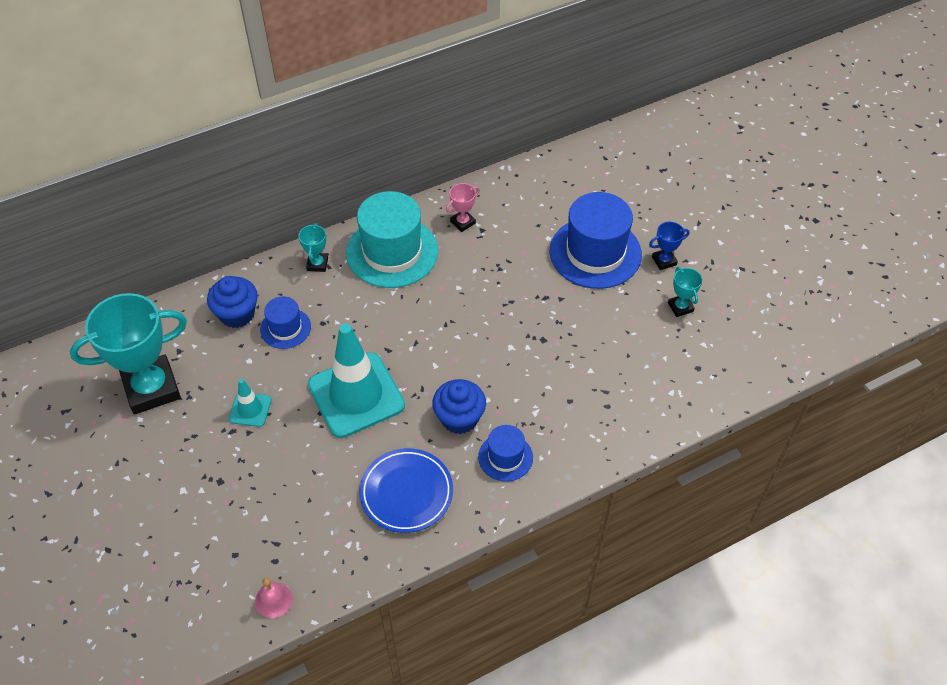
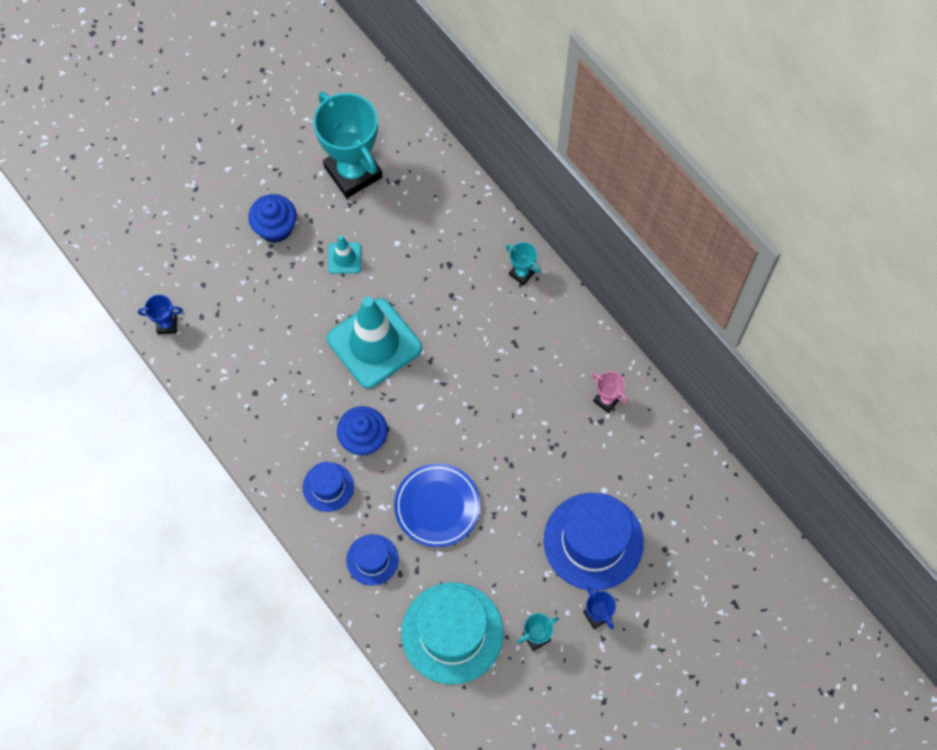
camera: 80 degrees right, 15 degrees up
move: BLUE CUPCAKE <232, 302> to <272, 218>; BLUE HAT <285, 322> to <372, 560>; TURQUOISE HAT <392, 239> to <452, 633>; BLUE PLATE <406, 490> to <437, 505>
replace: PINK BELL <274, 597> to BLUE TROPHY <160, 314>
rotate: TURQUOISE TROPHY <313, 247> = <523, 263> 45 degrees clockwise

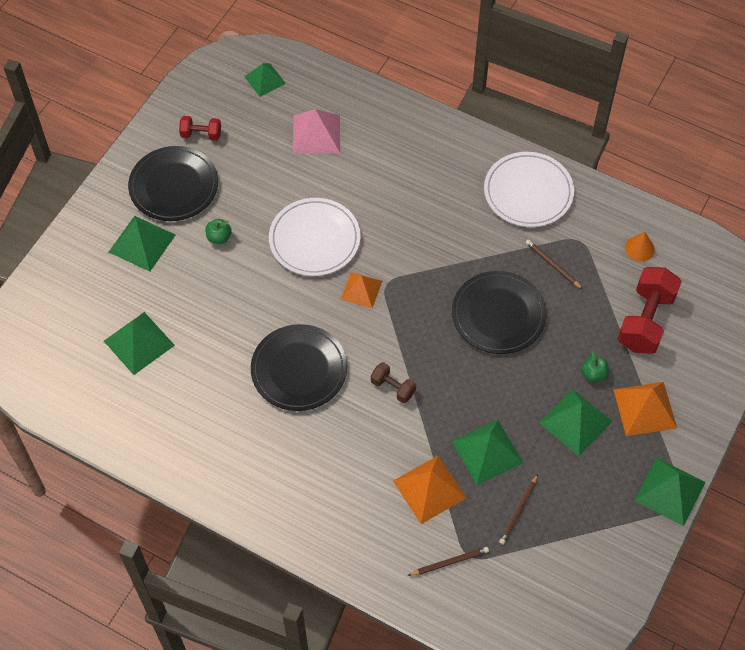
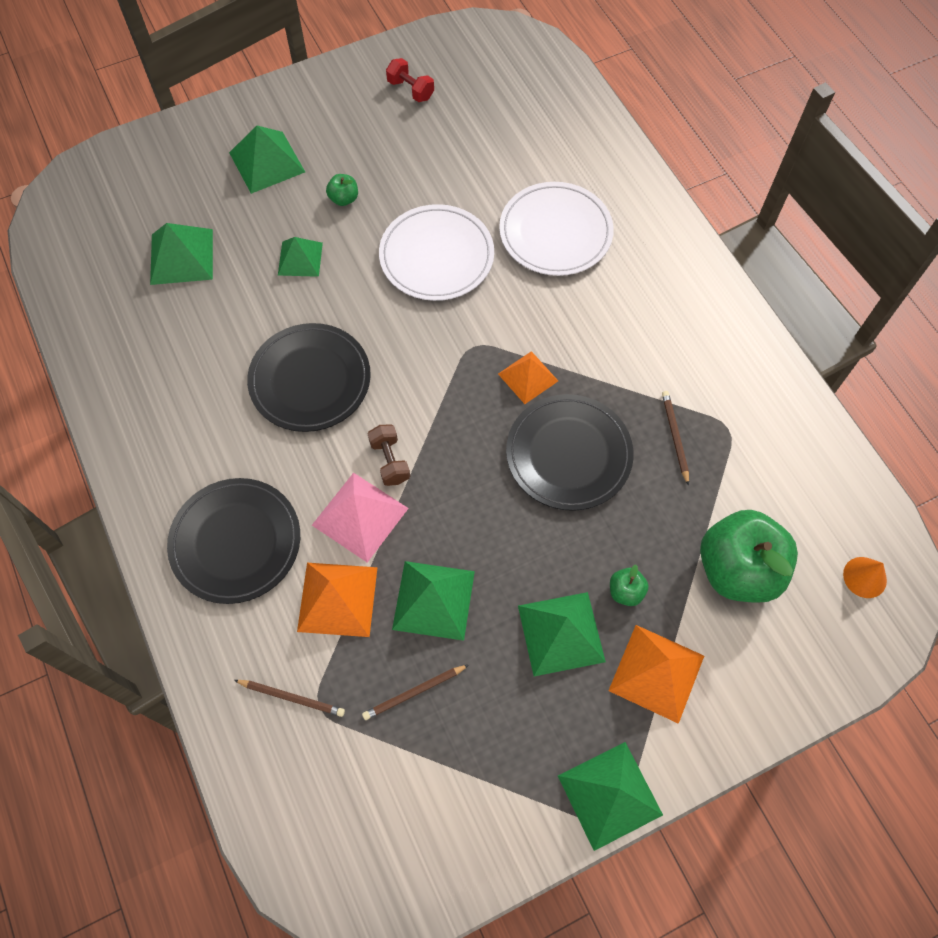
camera: 35 degrees right, 5 degrees up
move: BLACK PLATE <173, 183> to <233, 541>; GREEN PYRAMID <265, 80> to <300, 257>; PINK PYRAMID <316, 131> to <360, 518>; ORANGE PYRAMID <361, 290> to <528, 377>; WHITE PLATE <529, 189> to <556, 229>; ORANGE CONE <640, 246> to <865, 577>
replace: RED DUMBBELL <650, 310> to GREEN APPLE <749, 556>

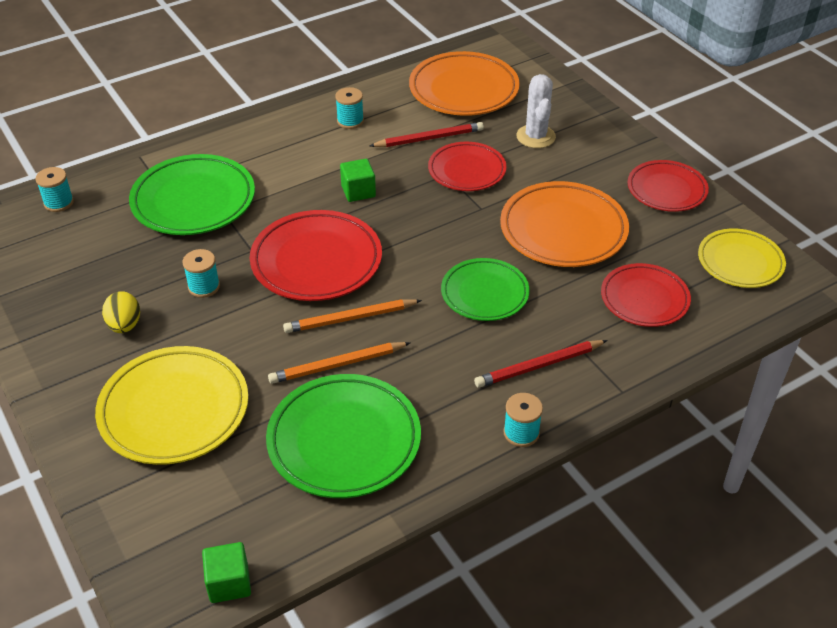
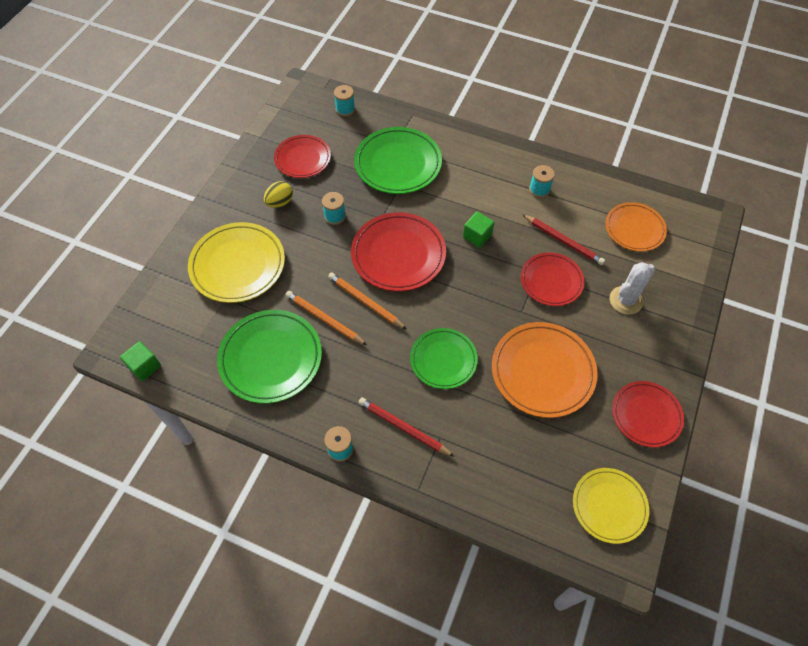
camera: 55 degrees right, 15 degrees up
move: RED PLATE <646, 295> to <302, 156>
resize: ORANGE PLATE <464, 83> = <636, 227> x0.65

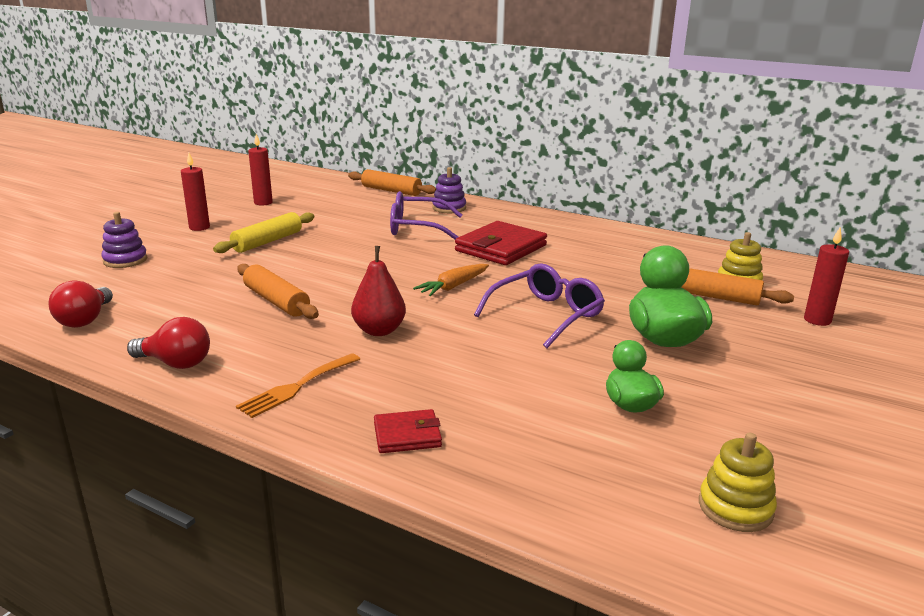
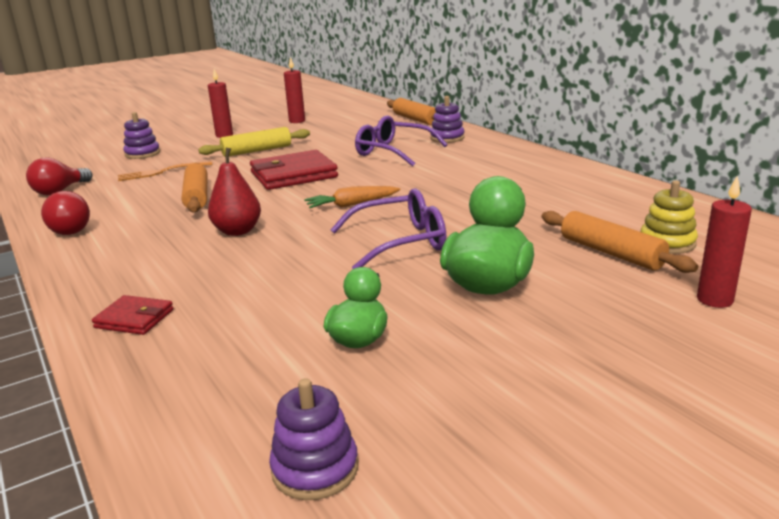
camera: 30 degrees right, 0 degrees up
move: ORANGE FORK <298, 385> to <165, 171>; RED WALLET <501, 243> to <294, 170>
recolor: YELLOW STACKING TOY <738, 482> to PURPLE STACKING TOY <313, 439>

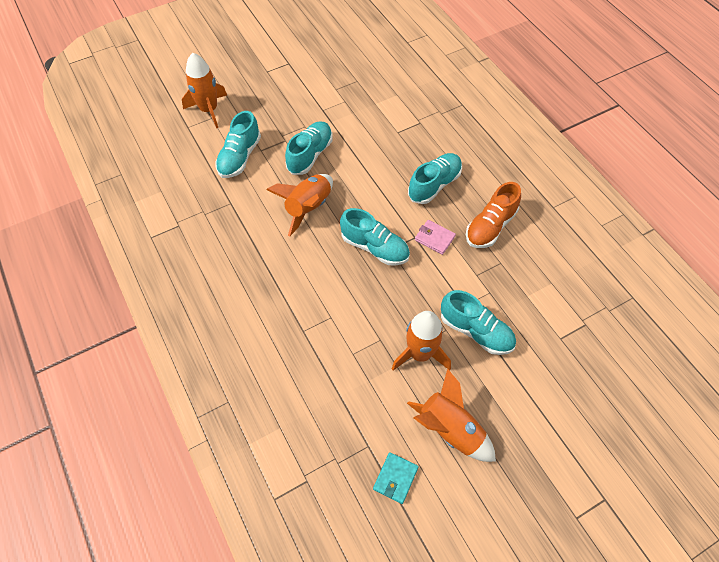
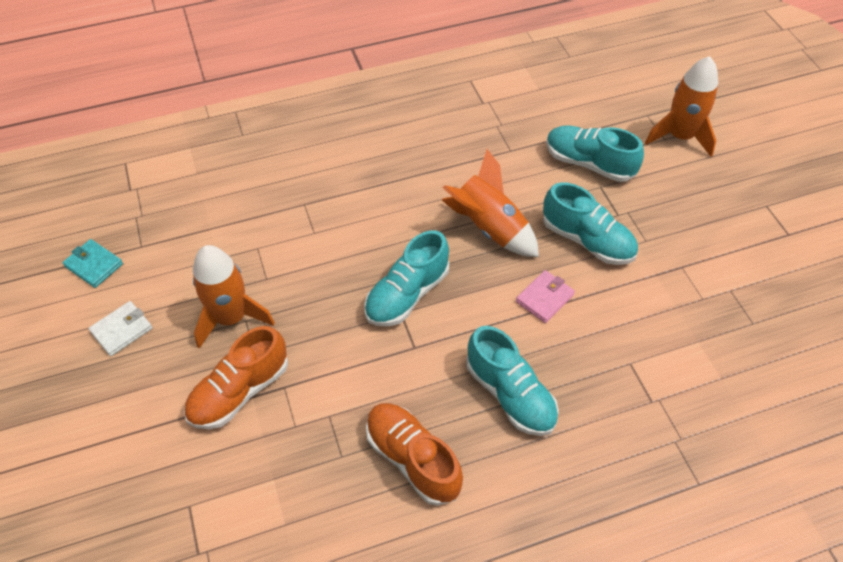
camera: 100 degrees right, 5 degrees down
move: PINK WALLET <435, 237> to <545, 296>
replace: ORANGE ROCKET <451, 415> to WHITE WALLET <120, 328>
recolor: TURQUOISE SHOE <478, 322> to ORANGE SHOE <236, 377>

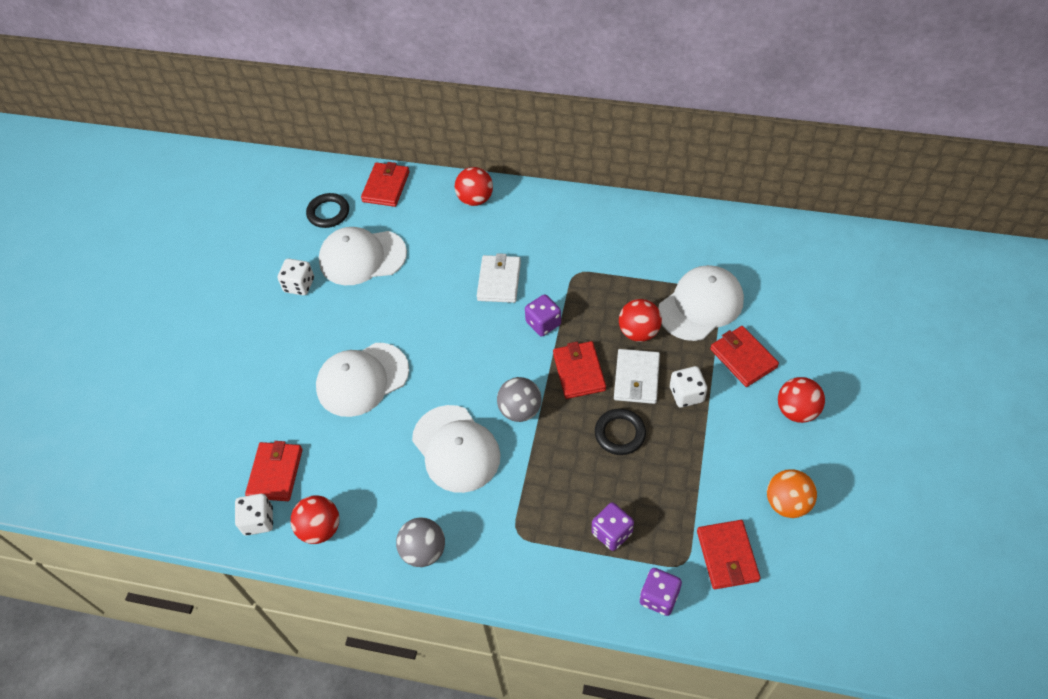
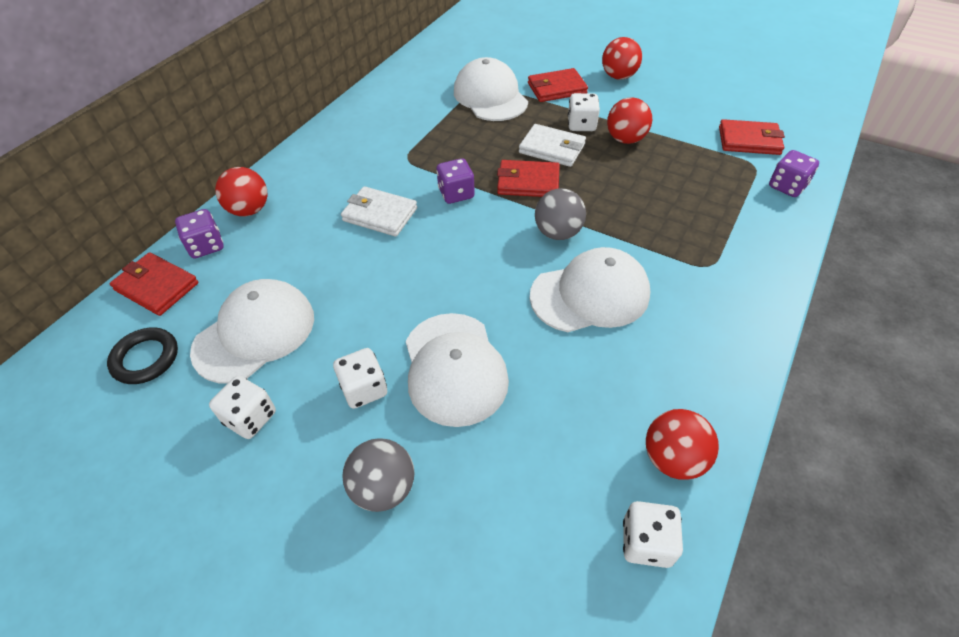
camera: 75 degrees left, 5 degrees down
delete: RED WALLET <274, 471>; BLACK RING <620, 431>; ORANGE BALL <792, 493>
insert: WHITE DICE <360, 378>
move: GREY BALL <420, 542> to <378, 475>; PURPLE DICE <613, 526> to <199, 234>; RED BALL <640, 320> to <629, 120>
rotate: WHITE CAP <363, 256> = <252, 331> 150 degrees counterclockwise

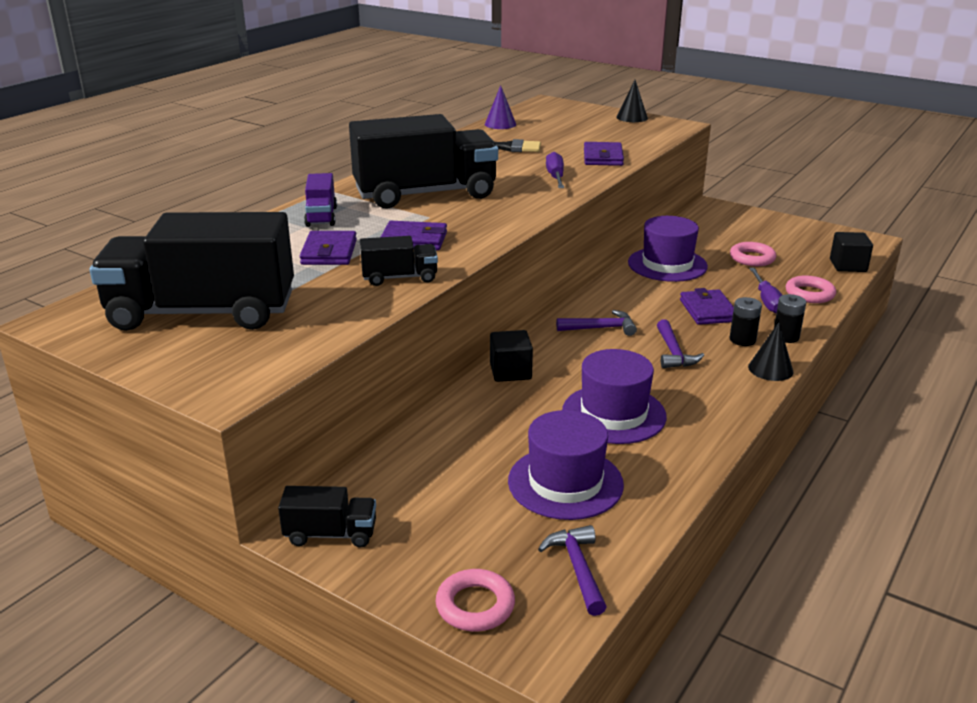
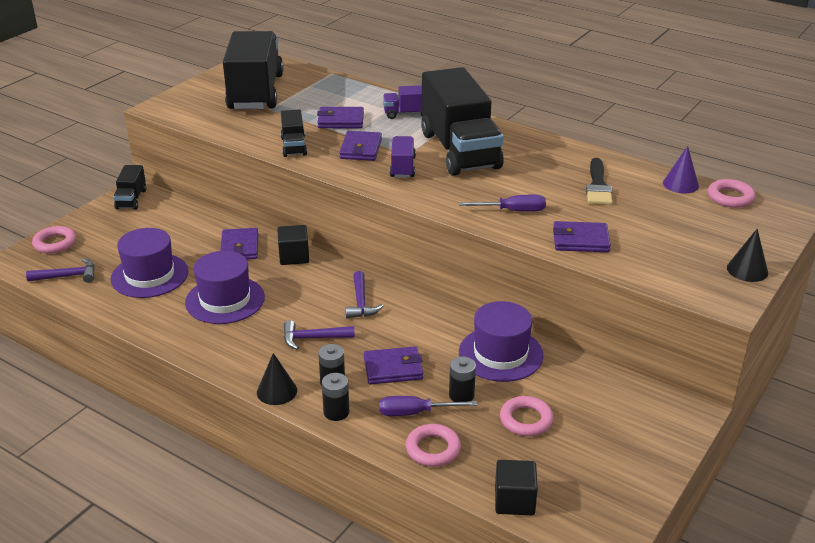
camera: 90 degrees right, 5 degrees up
insert: PURPLE WALLET <239, 244>; PURPLE TRUCK <403, 157>; BLACK BATTERY <462, 379>; PINK RING <731, 193>

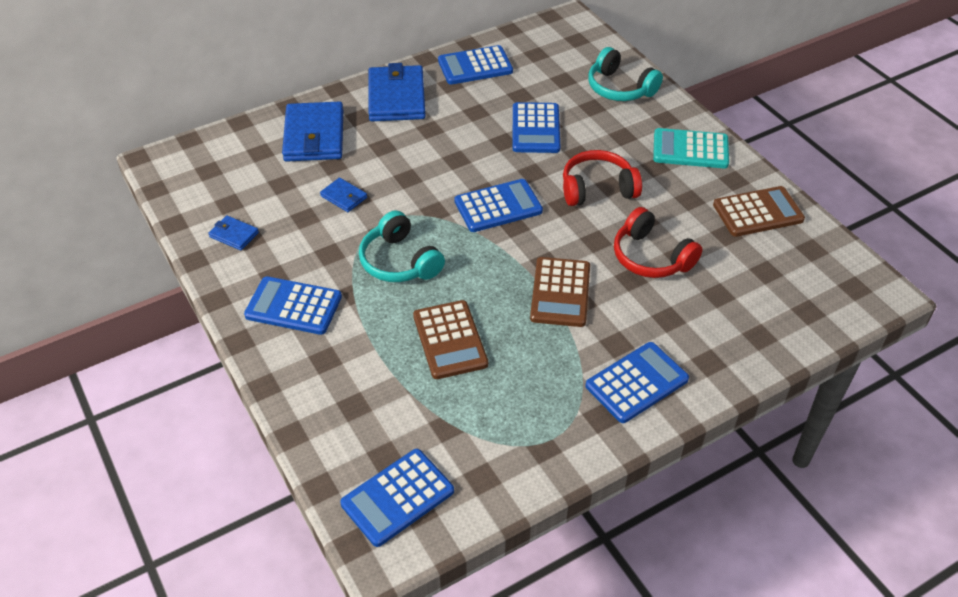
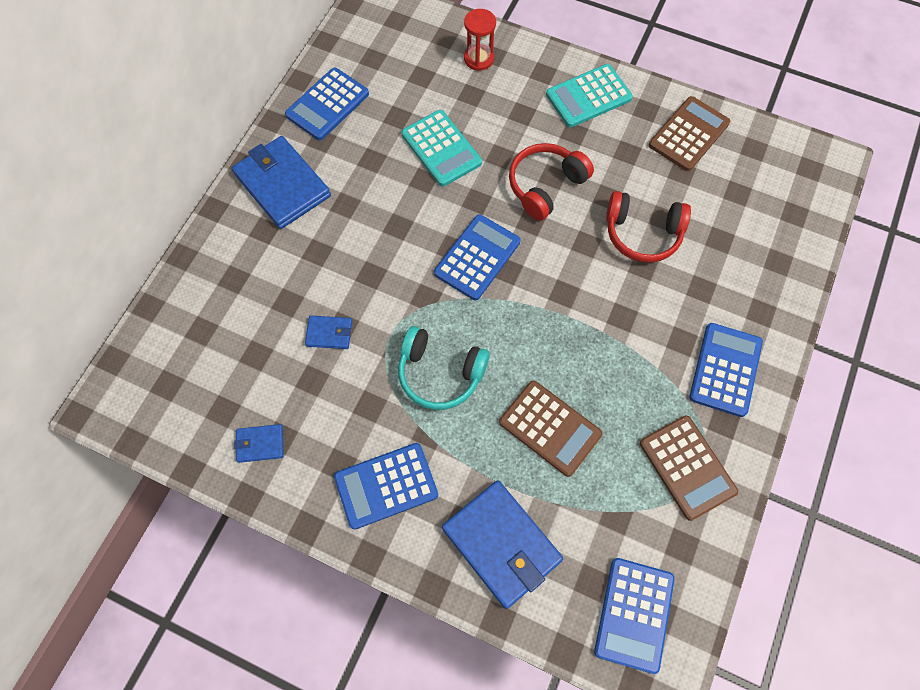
camera: 35 degrees left, 20 degrees up
move: BLUE WALLET <312, 131> to <502, 544>; BROWN CALCULATOR <560, 292> to <689, 468>
replace: TURQUOISE HEADPHONES <625, 74> to RED HOURGLASS <480, 40>
recolor: BLUE CALCULATOR <537, 127> to TURQUOISE CALCULATOR <441, 148>

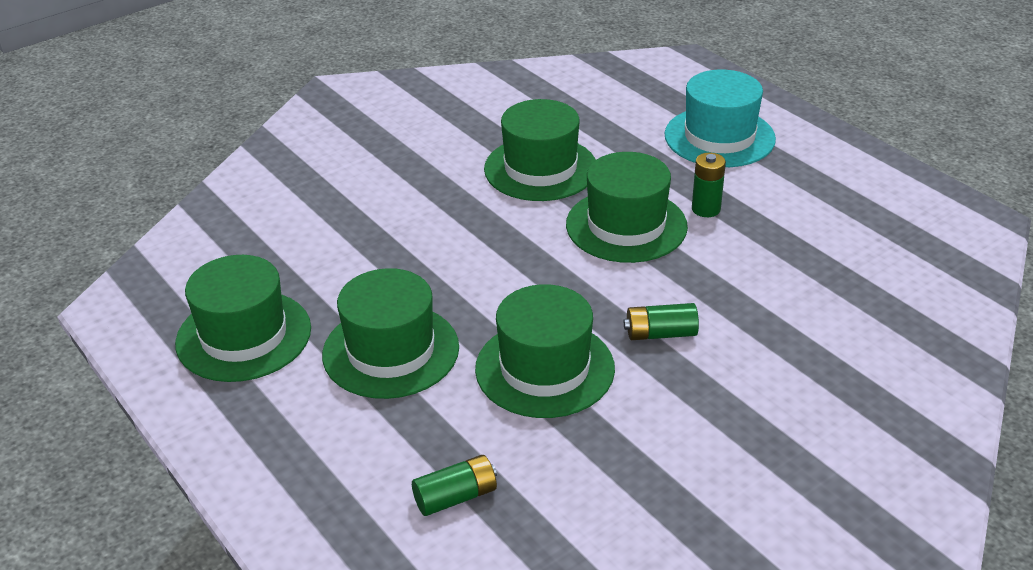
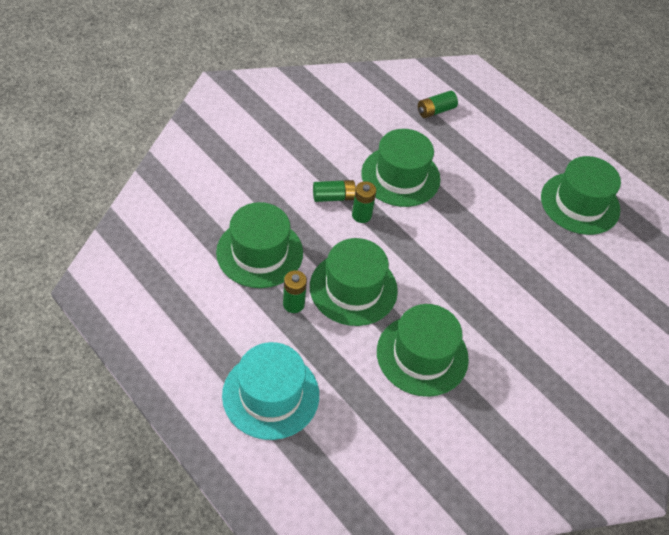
camera: 170 degrees right, 15 degrees up
insert: GREEN BATTERY <364, 202>
move: GREEN HAT <390, 333> to <259, 245>

